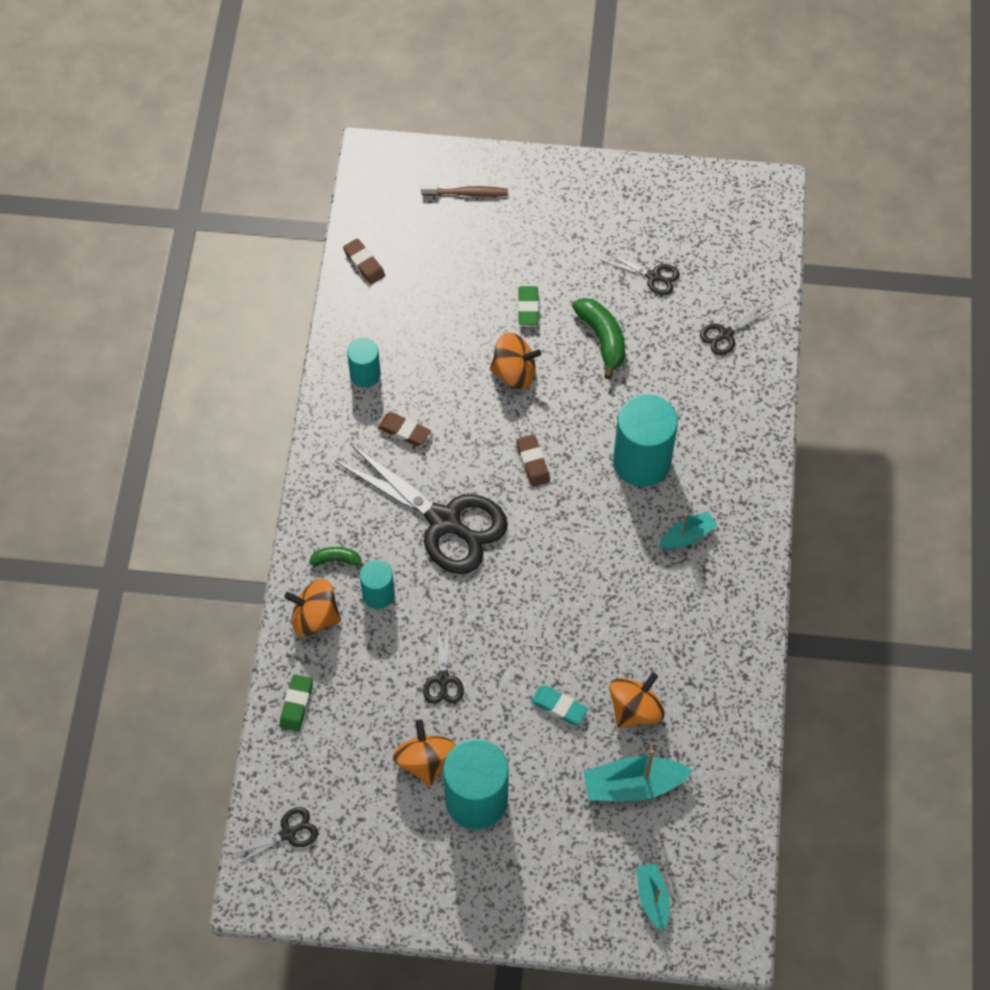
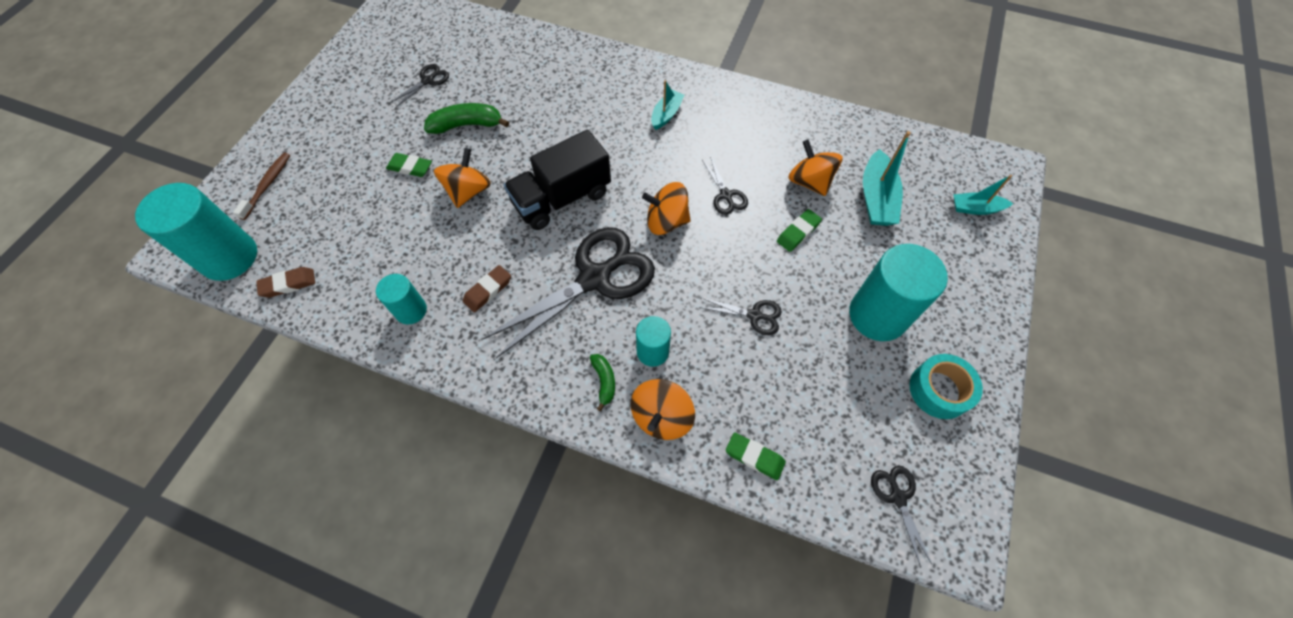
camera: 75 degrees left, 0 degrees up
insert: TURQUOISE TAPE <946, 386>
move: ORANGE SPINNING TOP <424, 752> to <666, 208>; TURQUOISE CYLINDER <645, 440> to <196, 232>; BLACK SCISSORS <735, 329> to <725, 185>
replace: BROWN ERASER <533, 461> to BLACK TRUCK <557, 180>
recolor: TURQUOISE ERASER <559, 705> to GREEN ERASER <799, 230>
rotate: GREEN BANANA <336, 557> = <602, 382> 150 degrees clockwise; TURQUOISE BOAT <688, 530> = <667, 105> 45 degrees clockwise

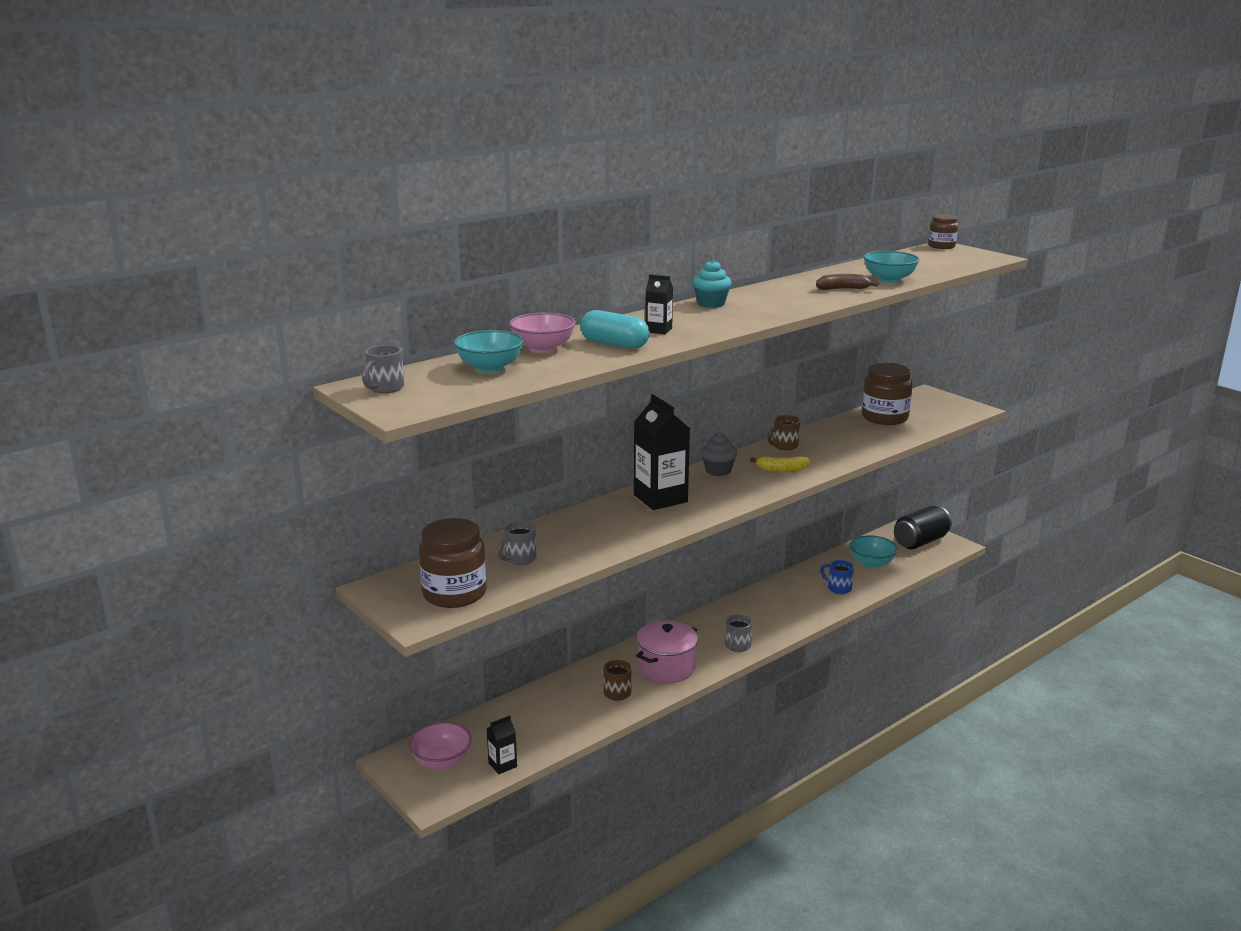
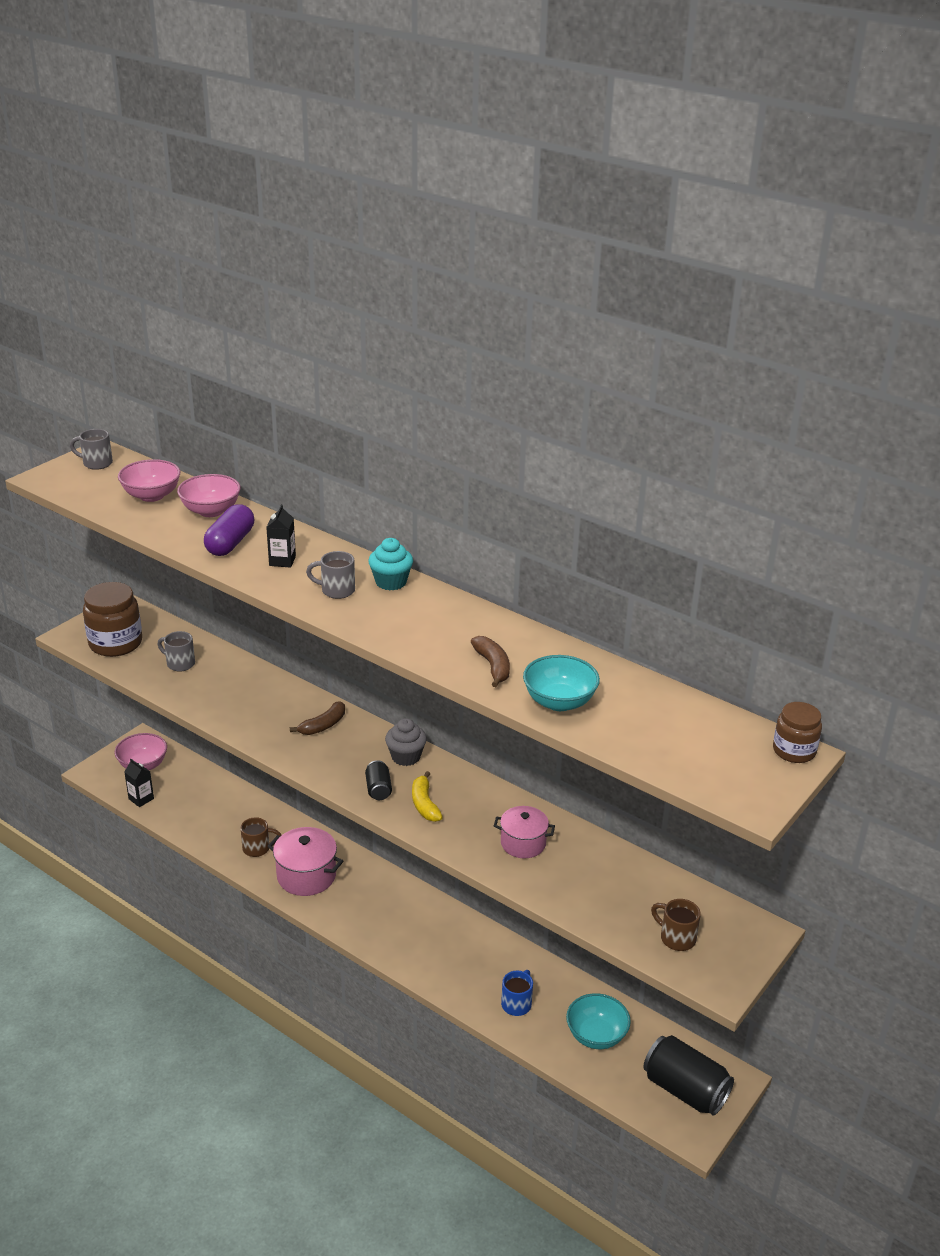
camera: 75 degrees right, 10 degrees up
delete: BROWN JAR <887, 394>
insert: BLACK CAN <378, 780>; PINK POT <524, 832>
move: GREY MUG <738, 633> to <330, 575>; BROWN MUG <783, 432> to <676, 925>
replace: BLACK CARTON <662, 452> to BROWN BANANA <317, 718>
recolor: TURQUOISE BOWL <489, 351> to PINK BOWL <149, 480>; TURQUOISE CAPSULE <615, 329> to PURPLE CAPSULE <229, 530>

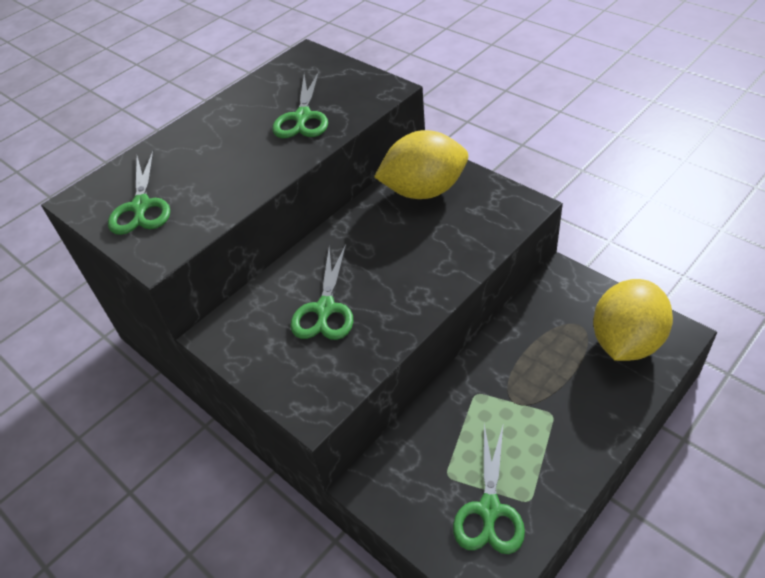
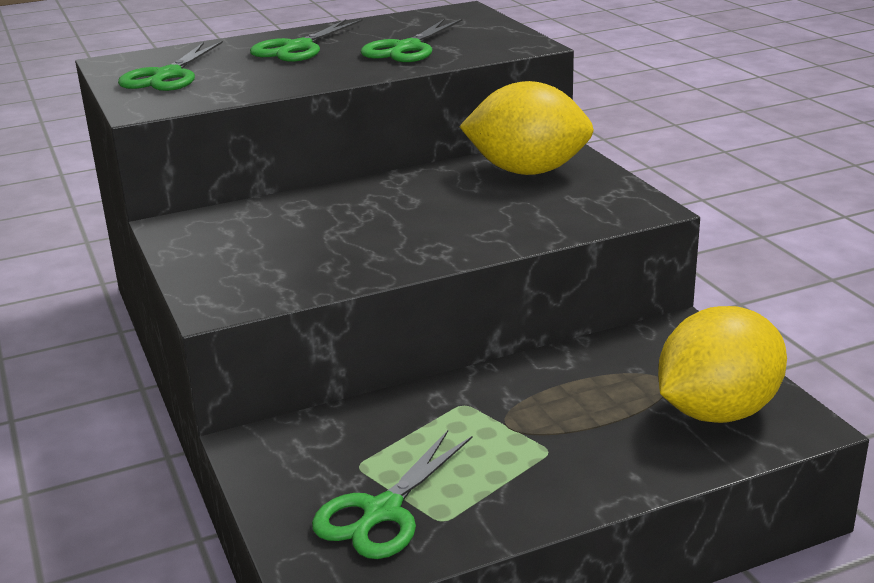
camera: 20 degrees right, 20 degrees down
move: GREEN SCISSORS <321, 292> to <306, 40>

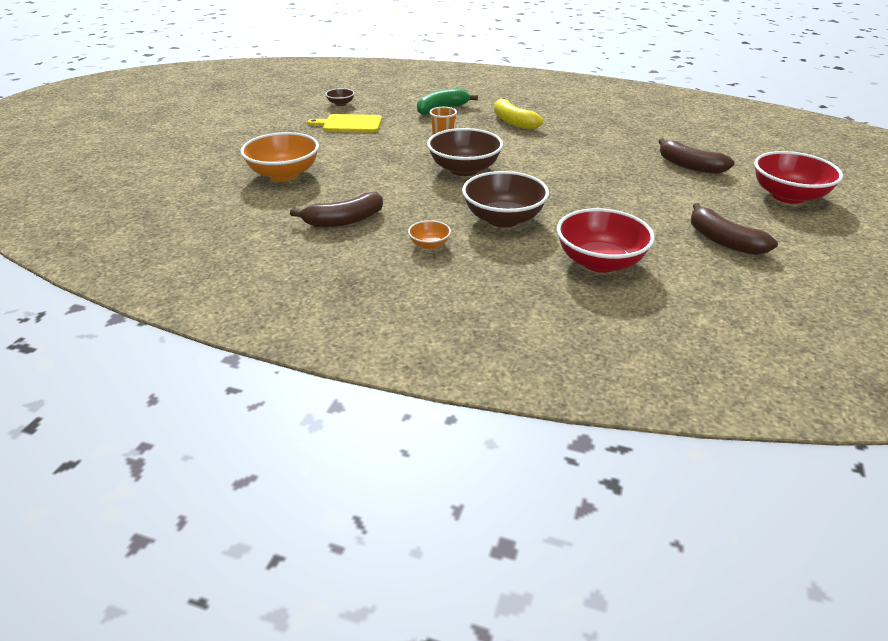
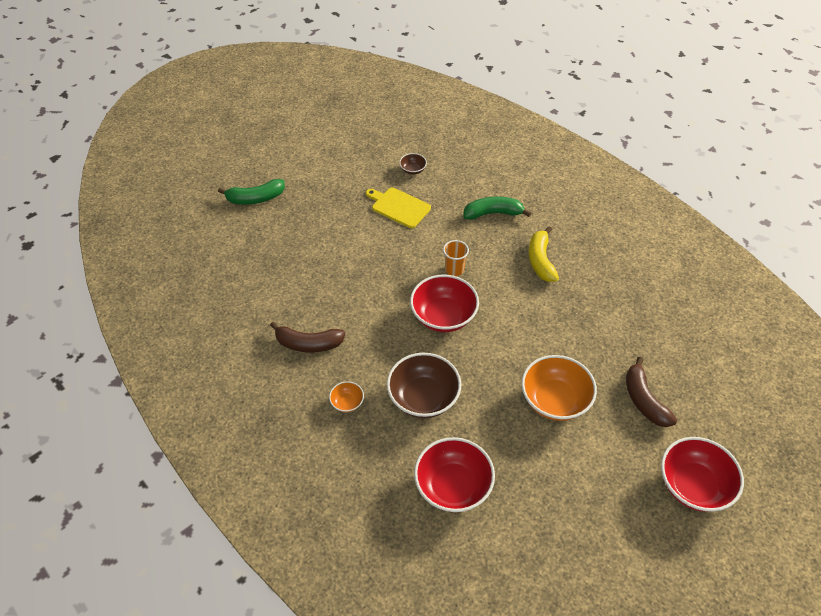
camera: 30 degrees right, 15 degrees up
delete: BROWN BANANA <734, 229>
insert: GREEN BANANA <251, 192>
move: ORANGE BOWL <279, 156> to <559, 388>
recolor: BROWN BOWL <465, 152> to RED BOWL <444, 303>

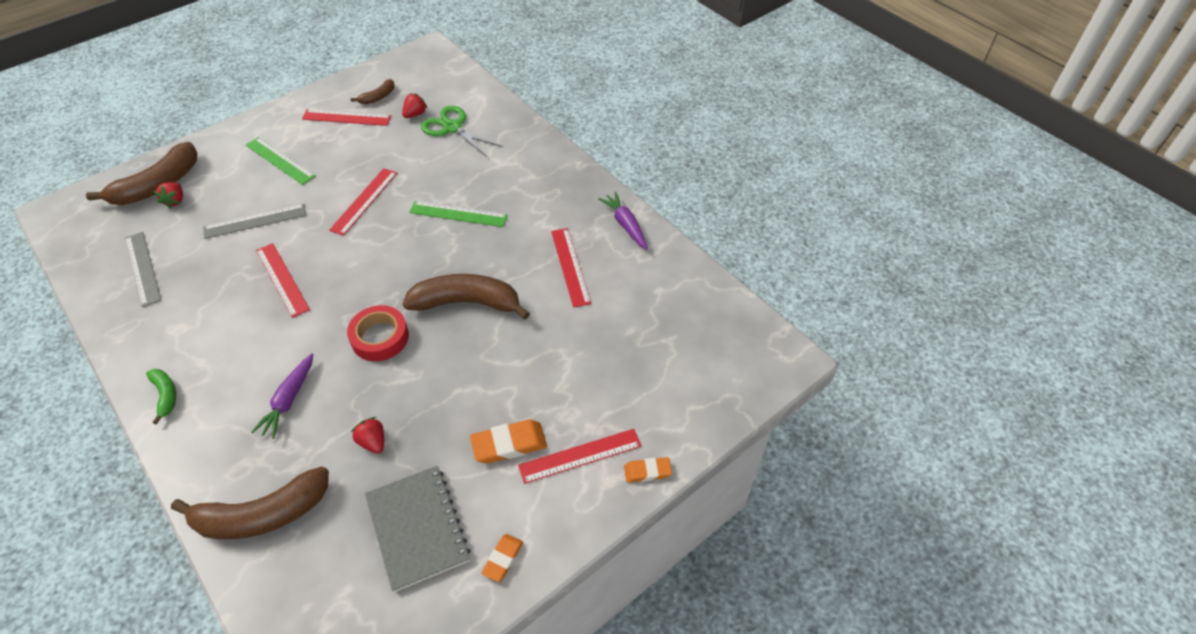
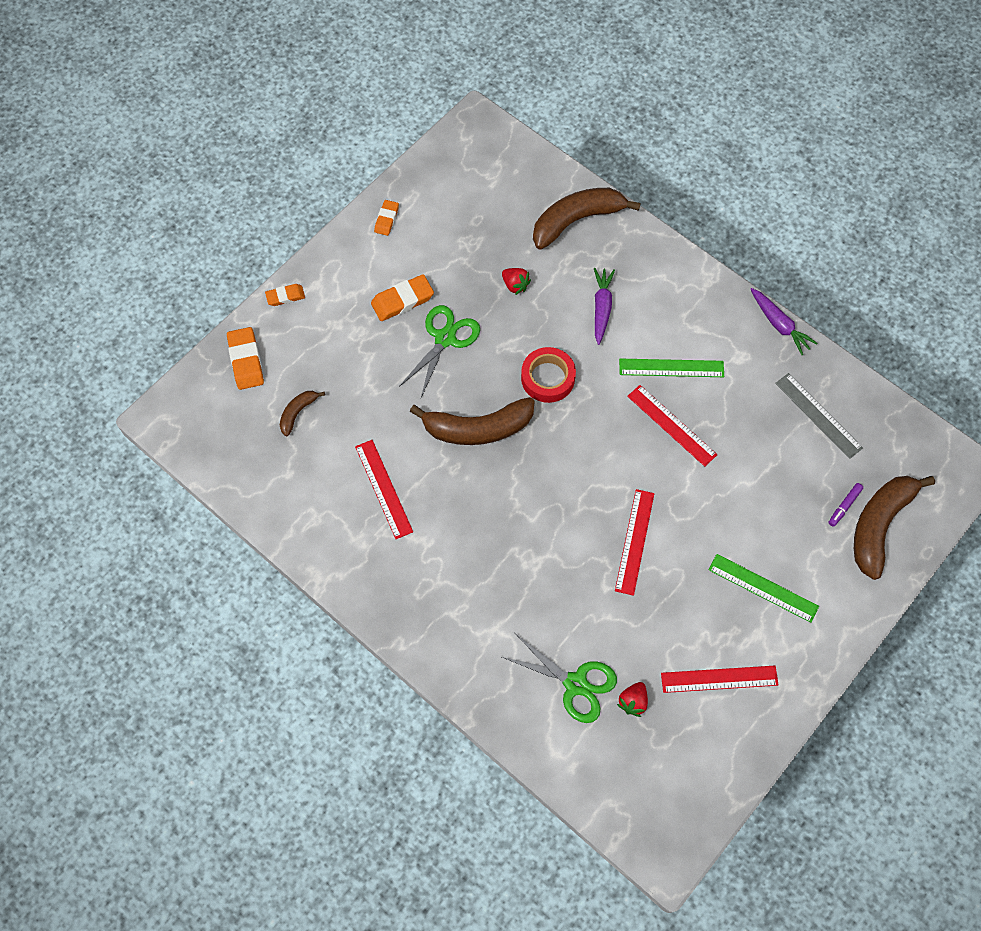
camera: 170 degrees right, 15 degrees up
delete: GREEN BANANA <161, 397>; GREY RULER <254, 221>; GREY NOTEBOOK <418, 529>; RED RULER <579, 456>
insert: ORANGE ERASER <245, 358>; GREEN SCISSORS <439, 351>
move: BROWN BANANA <372, 91> to <302, 413>; GREEN RULER <458, 214> to <671, 368>; PURPLE CARROT <623, 221> to <784, 321>
replace: RED STRAWBERRY <168, 195> to PURPLE MARKER <845, 505>

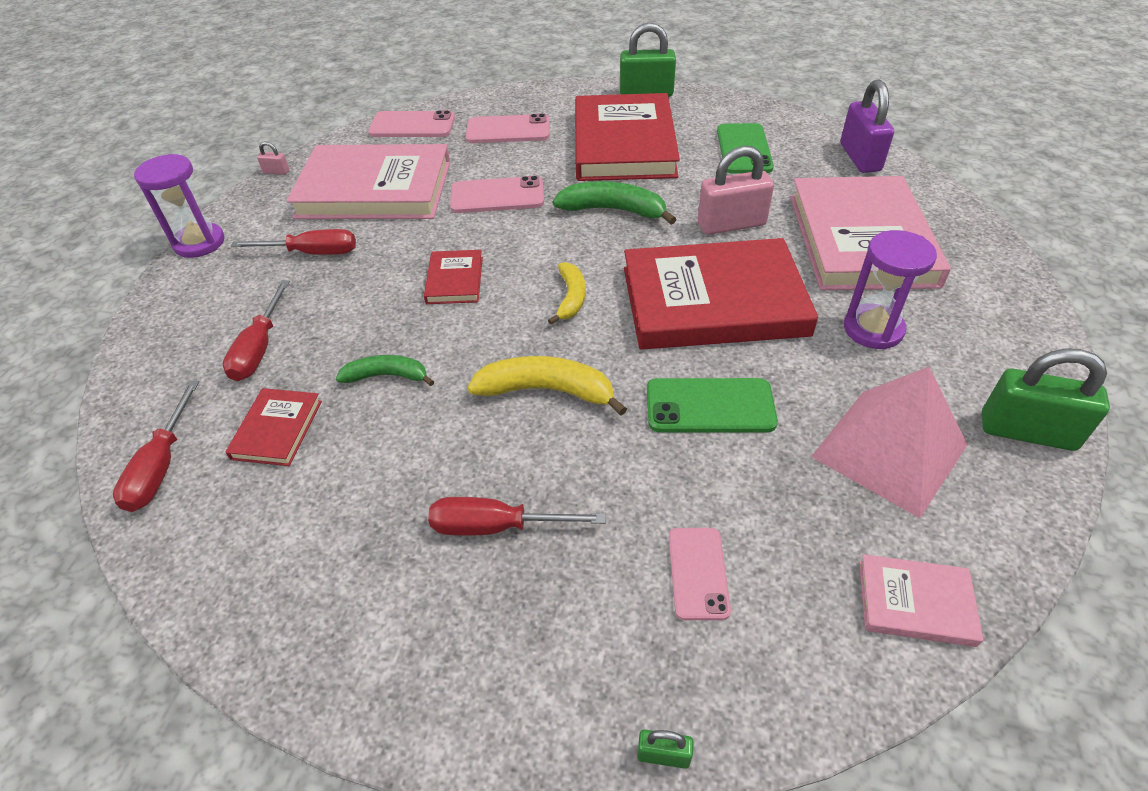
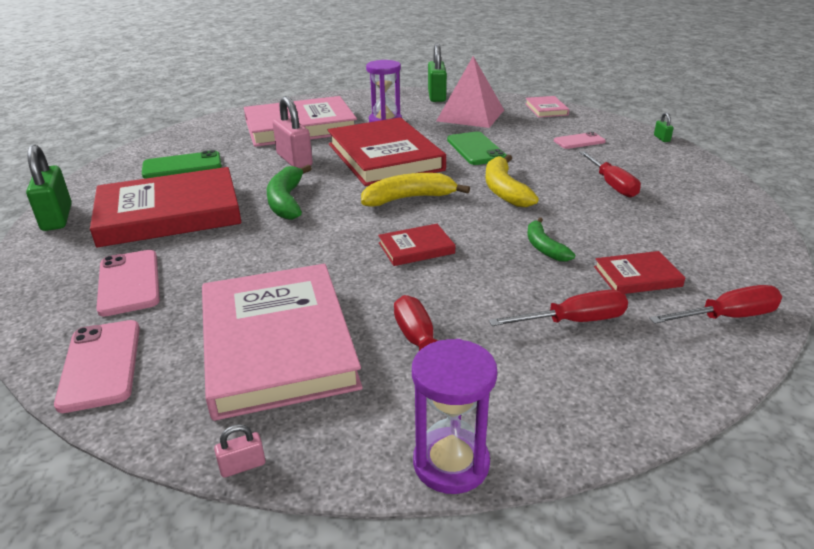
camera: 110 degrees left, 15 degrees down
delete: PINK PHONE <497, 194>; PURPLE PADLOCK <867, 126>
rotate: PINK PADLOCK <273, 158> = <239, 451> 75 degrees clockwise
resize: YELLOW BANANA <567, 293> = <415, 189> x1.56

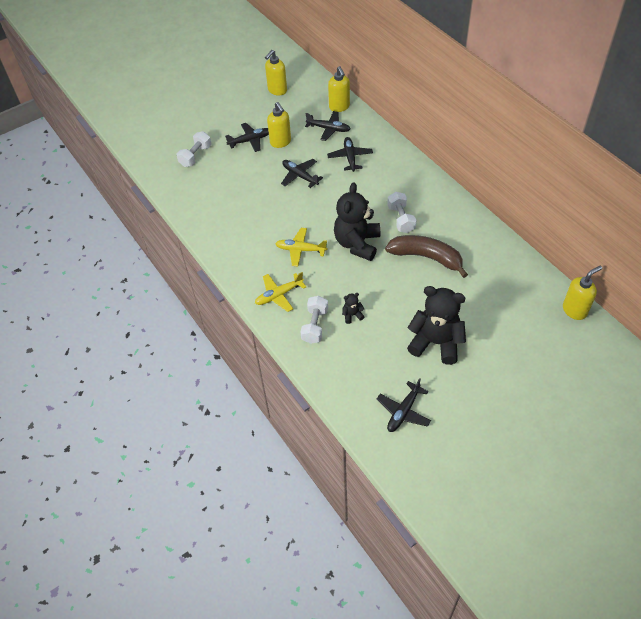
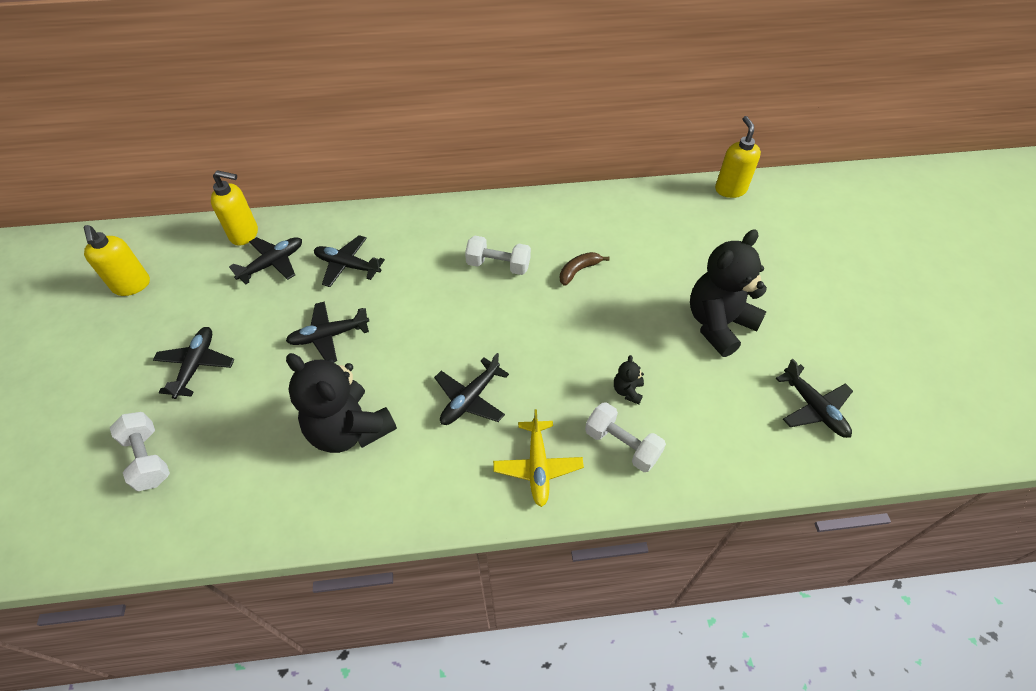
camera: 65 degrees left, 0 degrees up
delete: YELLOW SOAP DISPENSER <279, 125>
move: BLACK TEDDY BEAR <357, 221> to <341, 403>
recolor: YELLOW PLANE <301, 247> to BLACK PLANE <471, 389>
resize: BROWN BANANA <426, 256> = <584, 269> x0.49

